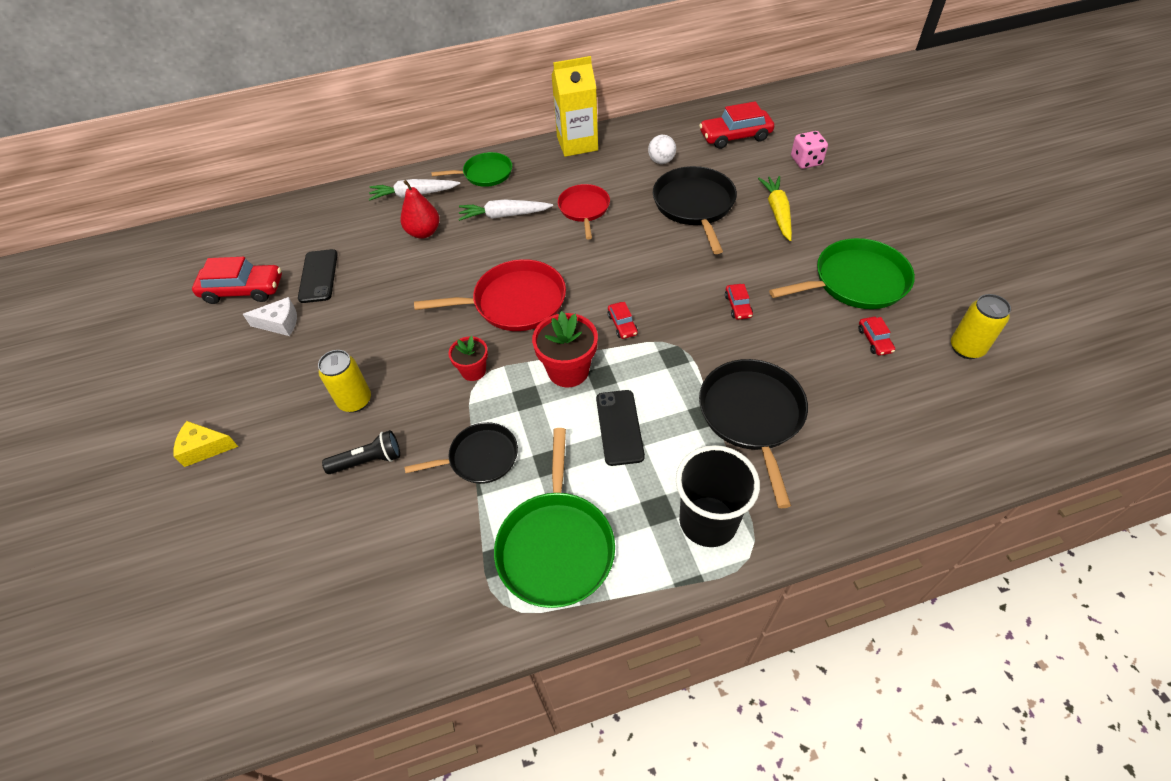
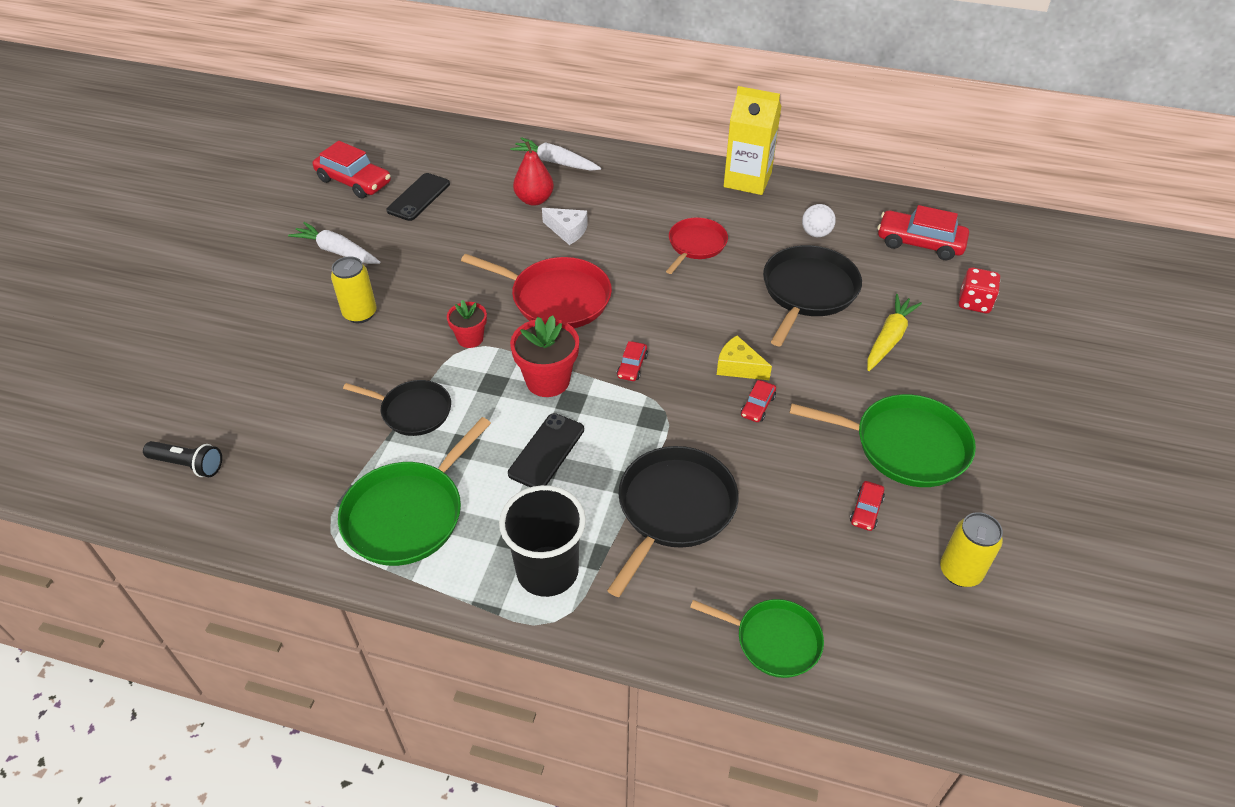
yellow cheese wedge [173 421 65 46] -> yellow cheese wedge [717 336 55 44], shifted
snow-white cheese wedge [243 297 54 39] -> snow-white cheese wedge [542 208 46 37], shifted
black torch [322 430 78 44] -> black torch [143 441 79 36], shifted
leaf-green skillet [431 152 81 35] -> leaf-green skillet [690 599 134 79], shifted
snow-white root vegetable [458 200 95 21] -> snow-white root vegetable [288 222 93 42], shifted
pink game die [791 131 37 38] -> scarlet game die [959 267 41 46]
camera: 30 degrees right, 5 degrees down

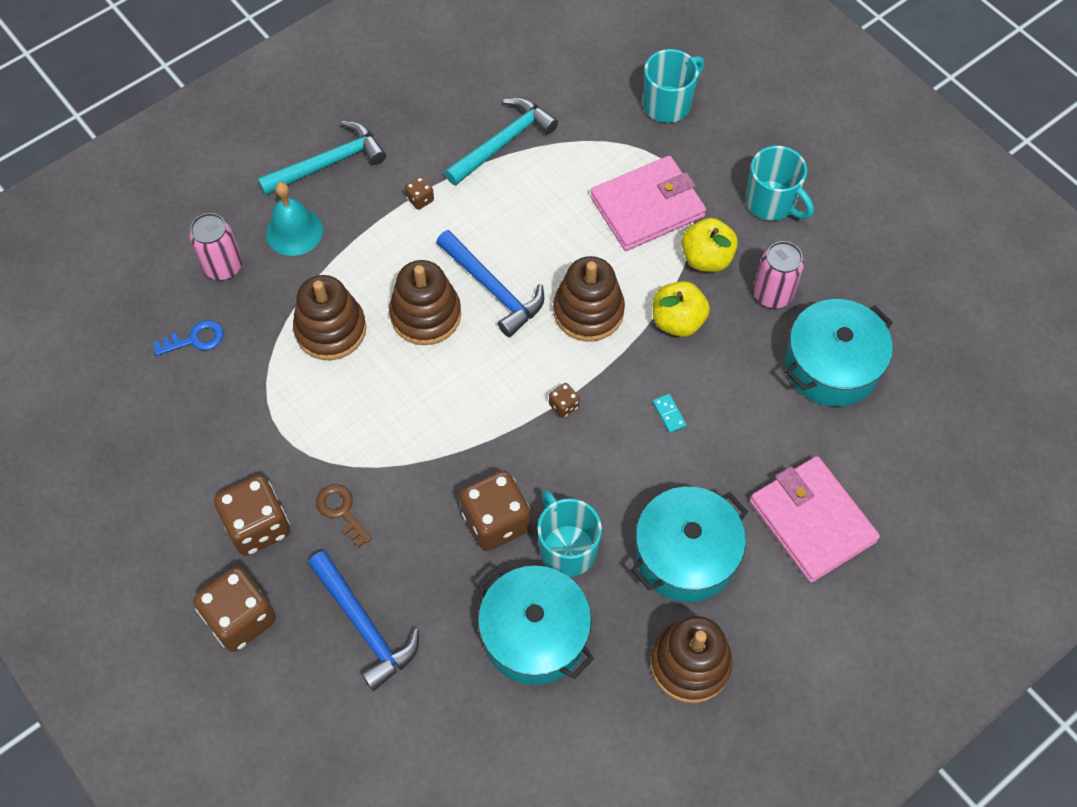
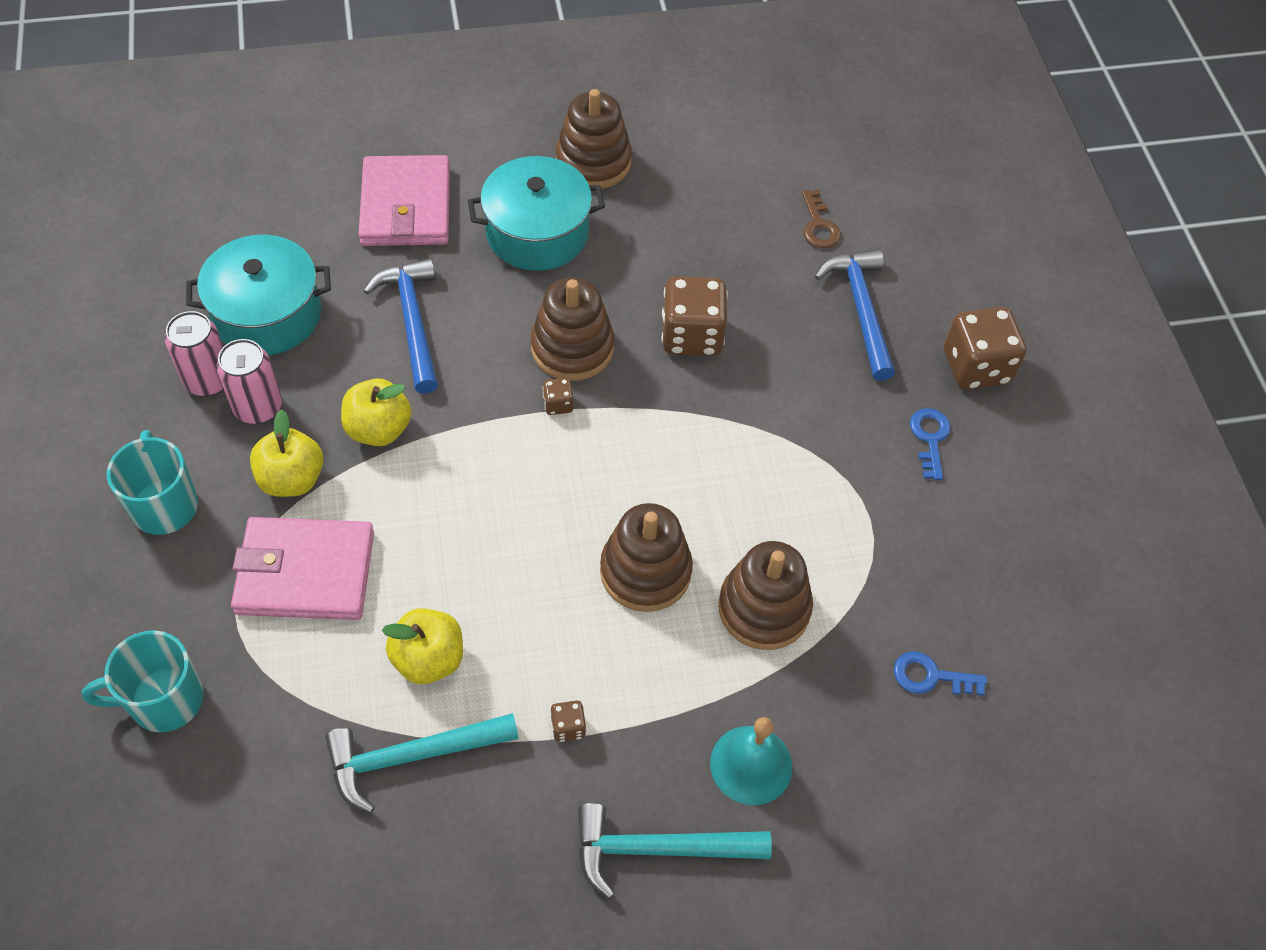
pink soda can [189 213 53 67] -> pink soda can [165 311 59 85], shifted
brown game die [214 475 76 81] -> cobalt latchkey [910 408 41 72]
brown latchkey [316 484 56 64] -> brown latchkey [802 190 39 58], shifted
cobalt hammer [436 230 108 107] -> cobalt hammer [364 258 74 136], shifted
teal stockpot [477 566 117 119] -> none
teal mug [537 490 65 87] -> none
brown stacking toy [553 256 72 85] -> brown stacking toy [531 278 83 103], shifted
teal domino piece [653 394 34 39] -> none
none -> yellow apple fruit [382 608 81 76]
camera: 155 degrees left, 5 degrees down

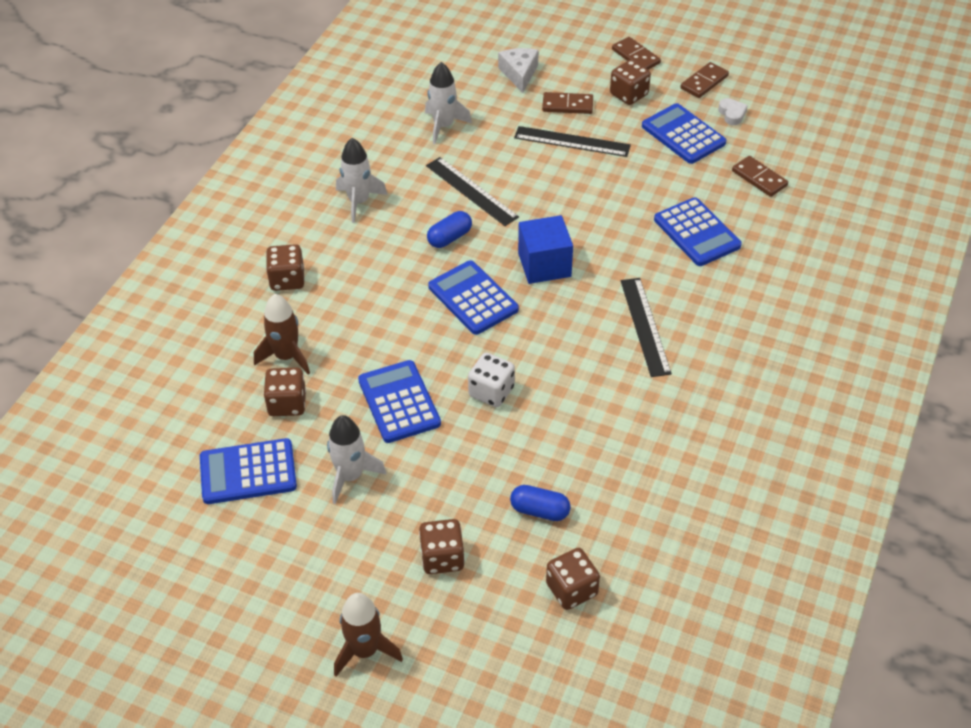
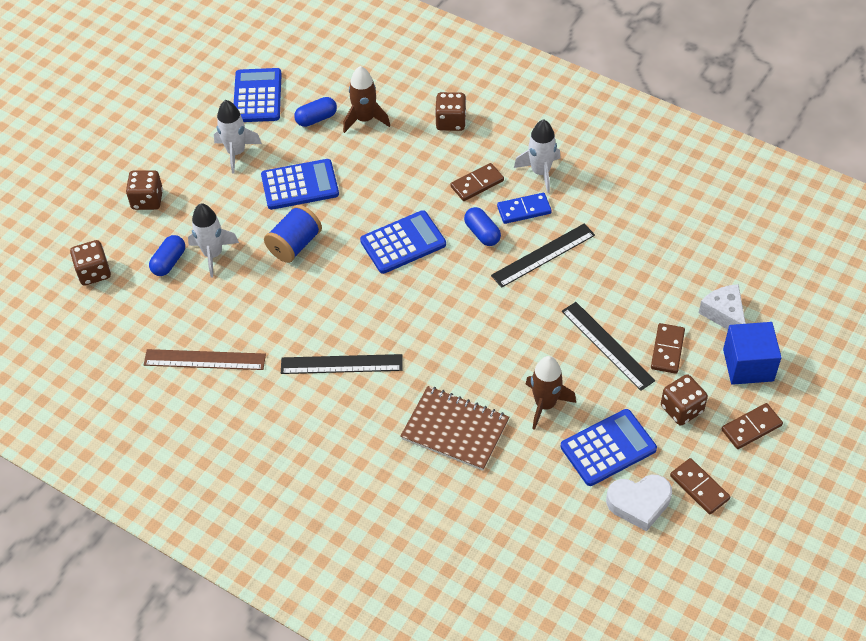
brown game die [264 367 42 49] -> cobalt pill [294 97 43 30]
brown rocket [334 593 69 83] -> brown rocket [526 356 50 74], shifted
snow-white rocket [425 62 47 82] -> snow-white rocket [188 203 51 75], shifted
snow-white game die [468 353 47 54] -> cobalt spool [264 205 58 58]
snow-white cheese wedge [498 48 41 45] -> snow-white cheese wedge [699 284 47 46], 120 degrees counterclockwise
black straightedge [514 126 117 31] -> black straightedge [562 302 93 89], 60 degrees counterclockwise
cobalt block [518 215 55 69] -> cobalt block [723 322 59 63], shifted
cobalt calculator [654 197 88 69] -> brown notebook [401 386 108 85]
snow-white heart [718 98 30 27] -> snow-white heart [606 475 66 56], x1.73
brown domino piece [732 156 56 41] -> brown domino piece [451 163 53 38], shifted
none -> brown straightedge [144 349 122 21]
none -> cobalt domino piece [497 193 55 31]
camera: 100 degrees right, 5 degrees up

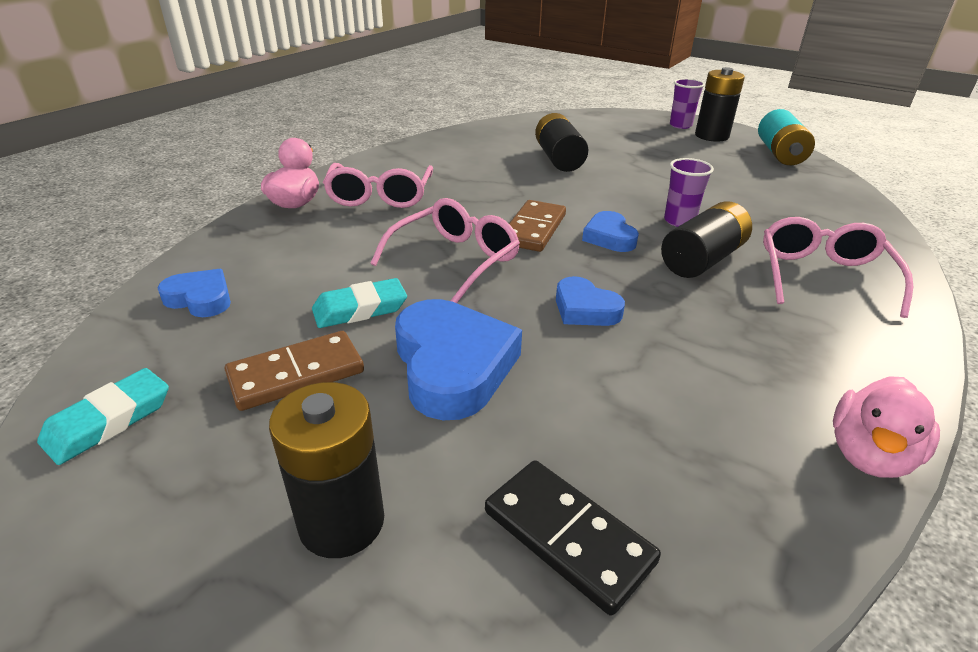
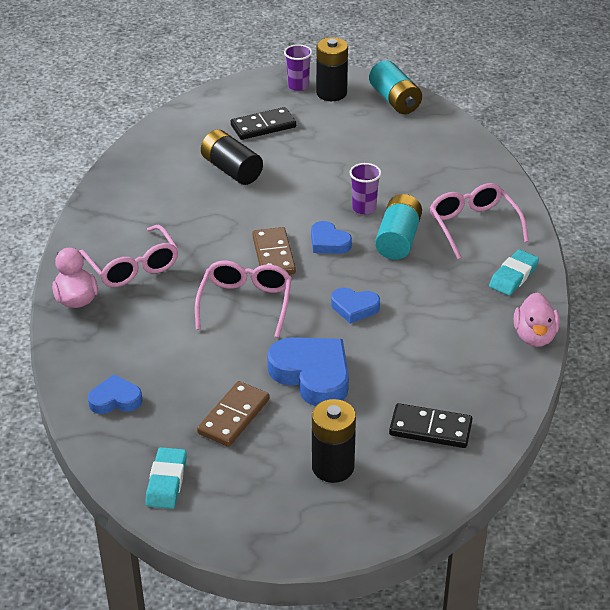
teal gum eraser [312 278 95 50] -> teal gum eraser [489 249 50 46], shifted
black power cell [661 201 91 77] -> teal power cell [375 194 47 66]
none -> black domino piece [231 107 65 33]
camera: 30 degrees left, 5 degrees up

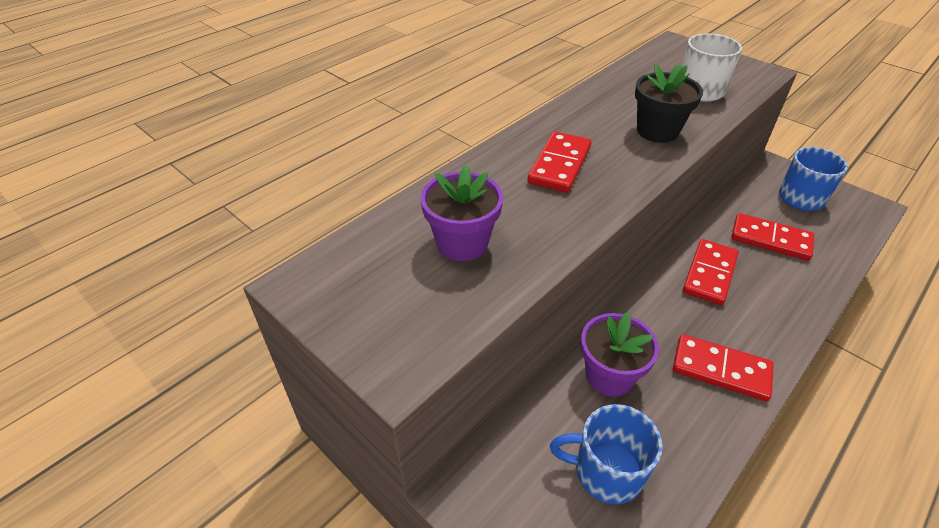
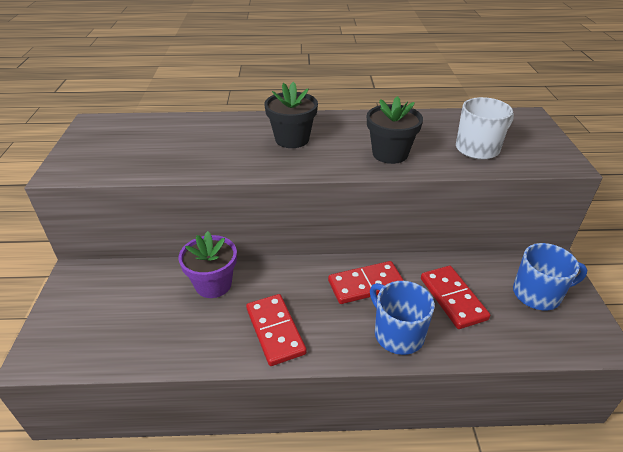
violet potted plant [420 164 83 97] -> none
scarlet domino piece [527 131 64 62] -> black potted plant [265 82 53 66]
cobalt mug [550 404 112 100] -> cobalt mug [370 281 65 74], shifted
camera: 45 degrees right, 5 degrees down

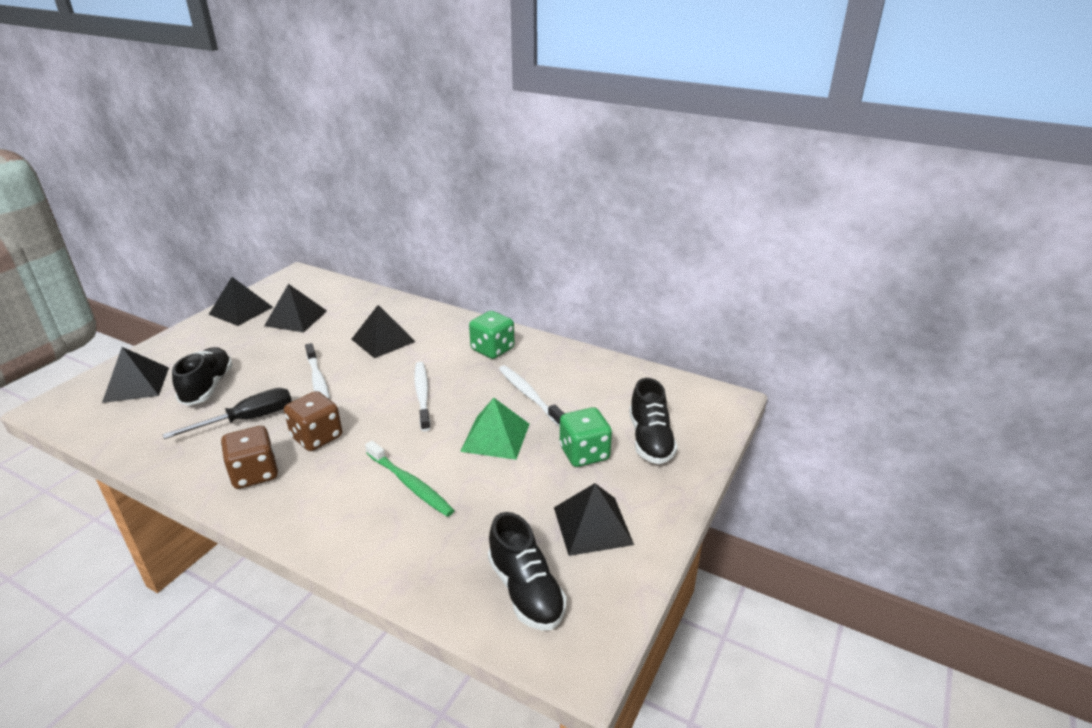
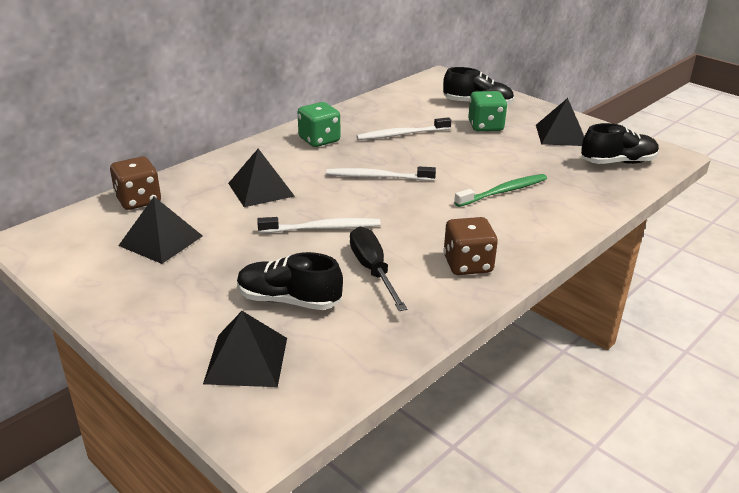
black pyramid shape [209 277 64 49] -> none
brown game die [284 391 58 60] -> brown game die [110 157 51 53], shifted
leaf-green pyramid shape [460 398 69 62] -> none
camera: 75 degrees left, 0 degrees up

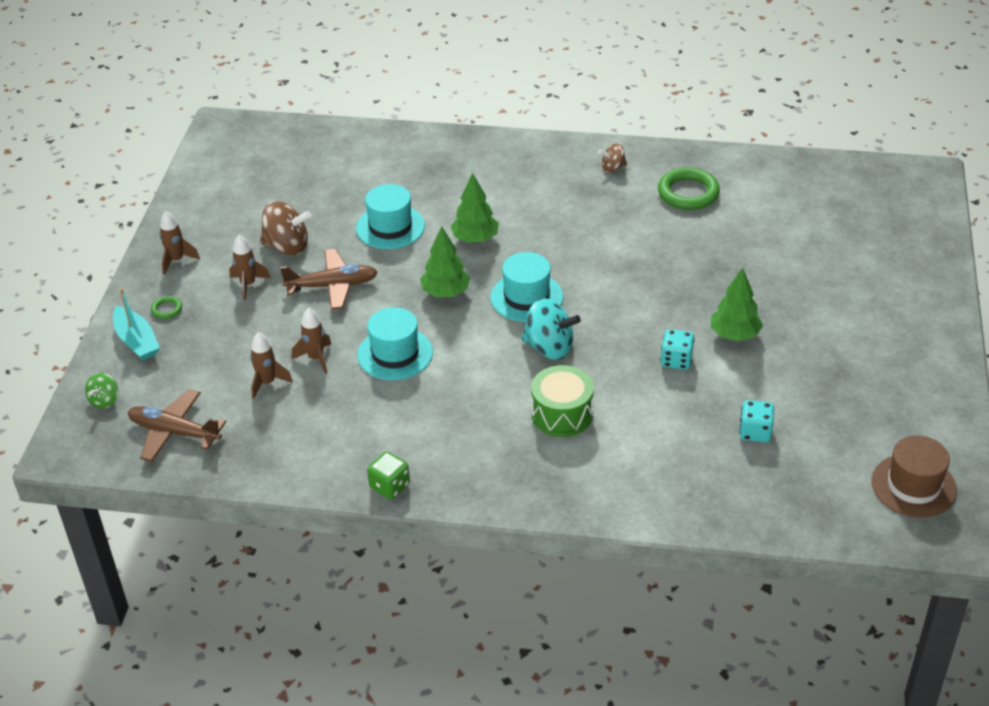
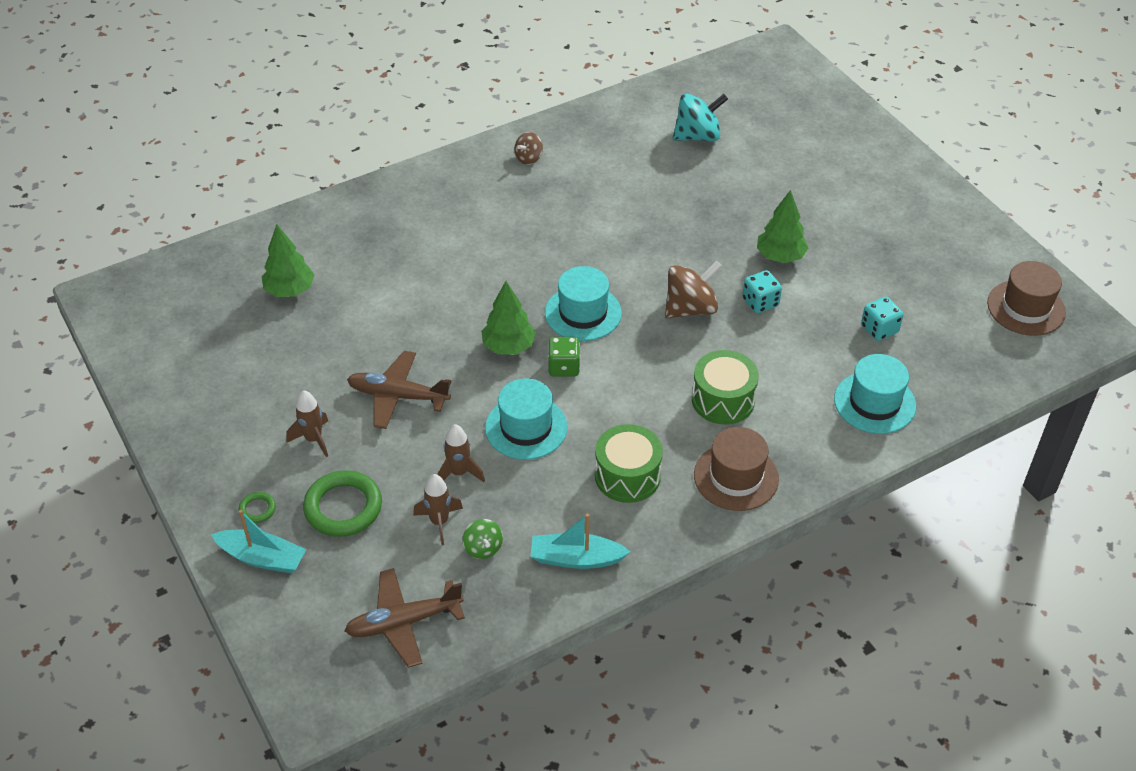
leaf-green toy top [85 373 33 36] -> leaf-green toy top [462 519 41 40], shifted
brown rocket [159 211 41 64] -> none
brown toy top [260 201 51 54] -> brown toy top [665 260 57 58], shifted
brown aeroplane [280 249 98 61] -> brown aeroplane [347 351 105 78], 120 degrees counterclockwise
teal tall hat [356 184 69 65] -> teal tall hat [834 354 82 80], shifted
leaf-green game die [367 452 43 47] -> leaf-green game die [548 337 32 40], shifted
leaf-green toy tree [450 173 49 70] -> leaf-green toy tree [262 224 53 73], shifted
teal toy top [521 298 60 62] -> teal toy top [673 94 55 47], shifted
leaf-green hoop [658 167 62 43] -> leaf-green hoop [303 470 79 67], shifted
none -> teal boat [531 514 99 55]
none -> leaf-green drum [595 424 68 79]
none -> brown tall hat [694 427 85 84]
camera: 40 degrees left, 5 degrees up

